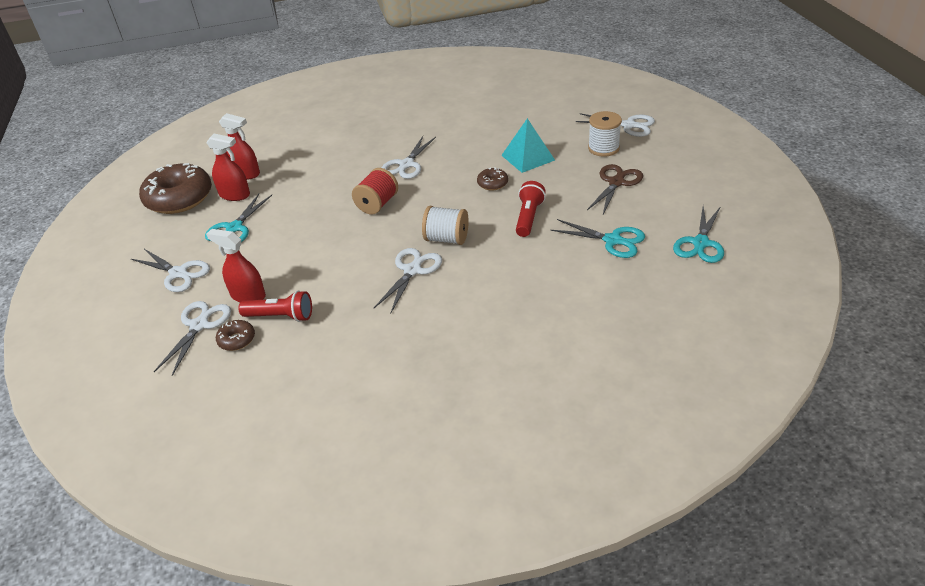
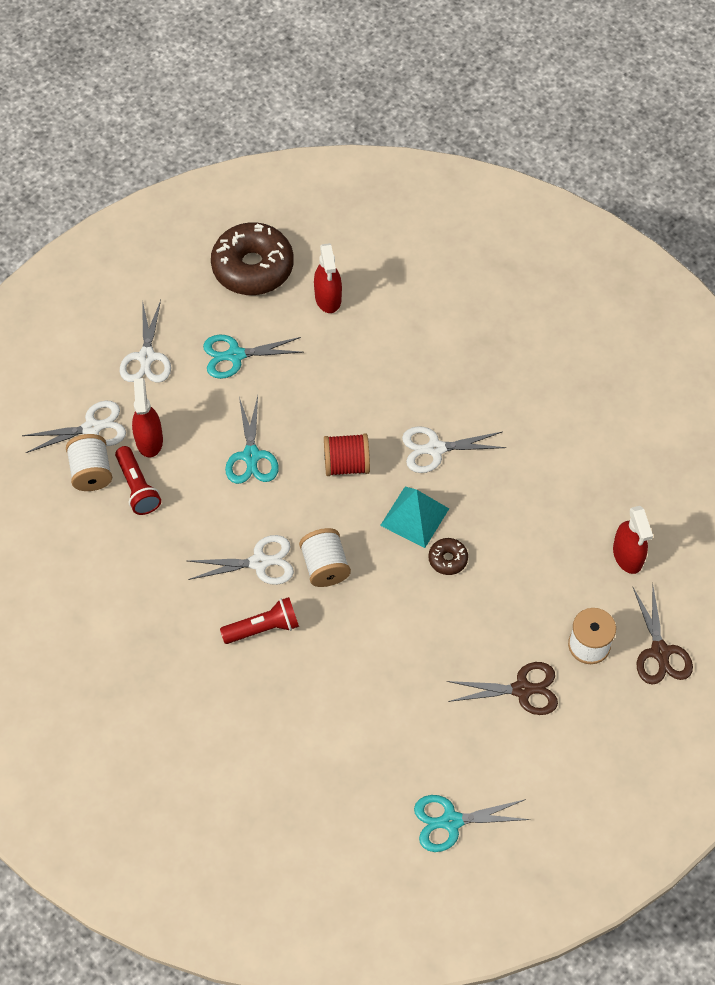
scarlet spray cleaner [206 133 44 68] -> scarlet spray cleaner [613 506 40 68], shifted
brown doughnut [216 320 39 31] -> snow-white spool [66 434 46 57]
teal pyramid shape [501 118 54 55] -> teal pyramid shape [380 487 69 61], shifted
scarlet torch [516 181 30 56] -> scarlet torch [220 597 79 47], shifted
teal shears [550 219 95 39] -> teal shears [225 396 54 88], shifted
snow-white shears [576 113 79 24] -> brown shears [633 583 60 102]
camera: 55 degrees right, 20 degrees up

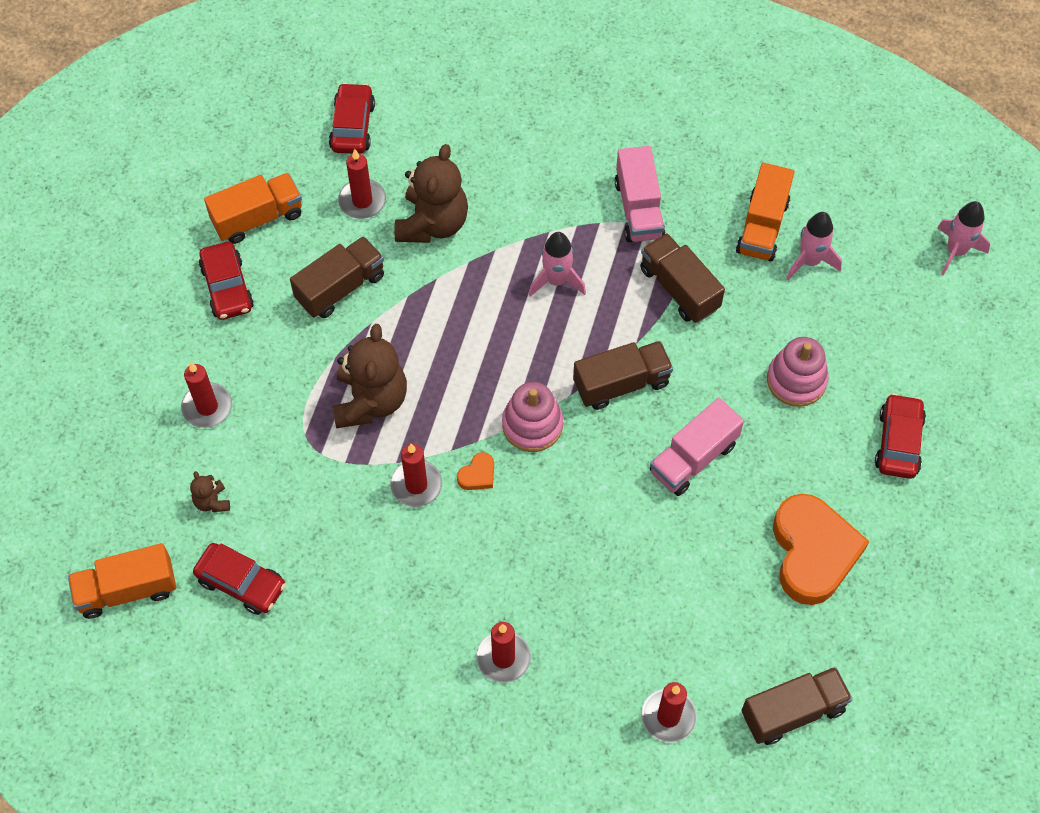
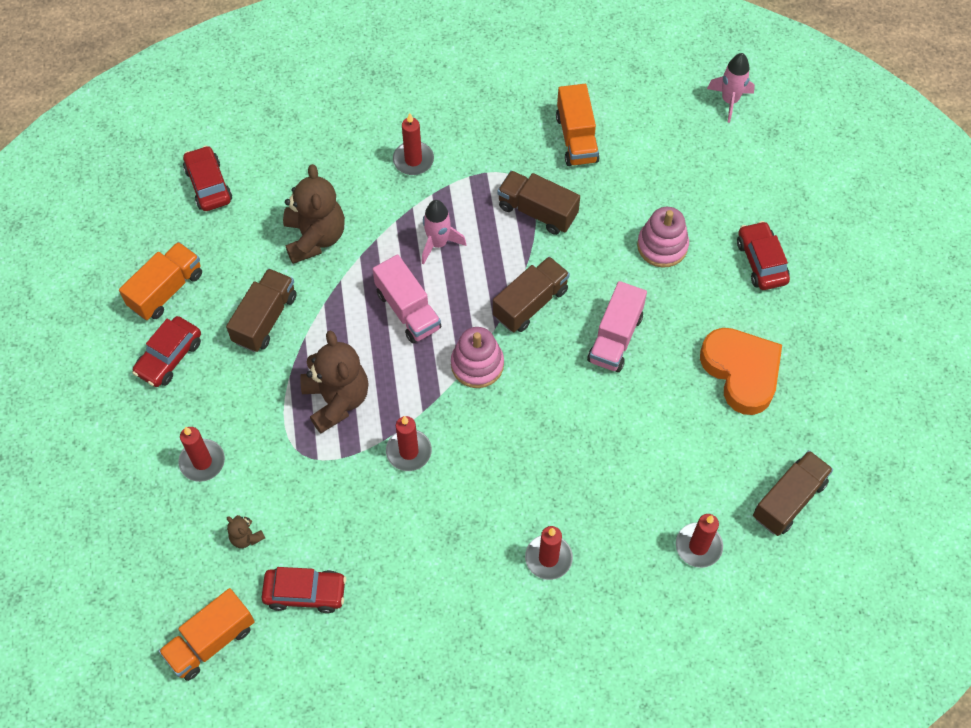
scarlet car [199 242 55 78] -> scarlet car [132 316 69 71], 75 degrees clockwise
scarlet pillar candle [338 149 48 70] -> scarlet pillar candle [393 113 41 62], shifted
orange heart [457 452 37 38] -> none
pink toy truck [615 146 50 96] -> pink toy truck [373 254 68 89], shifted
pink rocket [786 212 56 68] -> none
camera: 25 degrees left, 0 degrees up

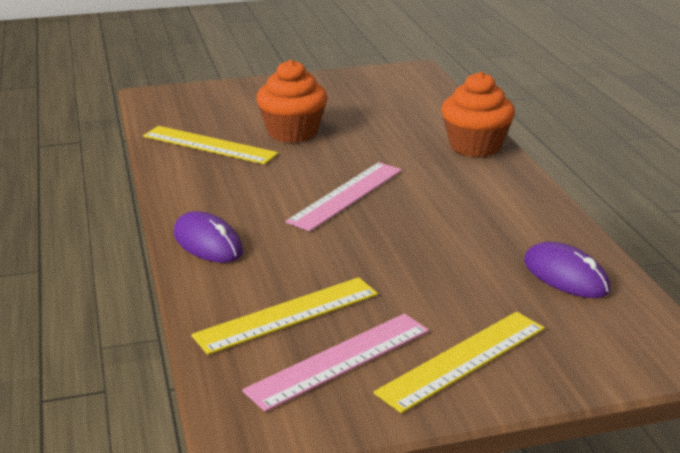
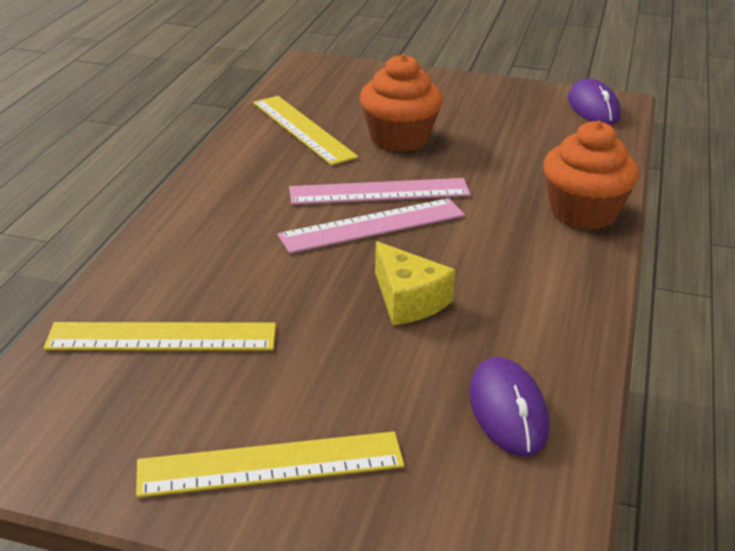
violet mouse [174 211 69 52] -> violet mouse [568 79 53 46], shifted
pink straightedge [242 313 187 99] -> pink straightedge [289 178 182 27], shifted
none -> yellow cheese wedge [375 241 80 84]
camera: 30 degrees right, 5 degrees up

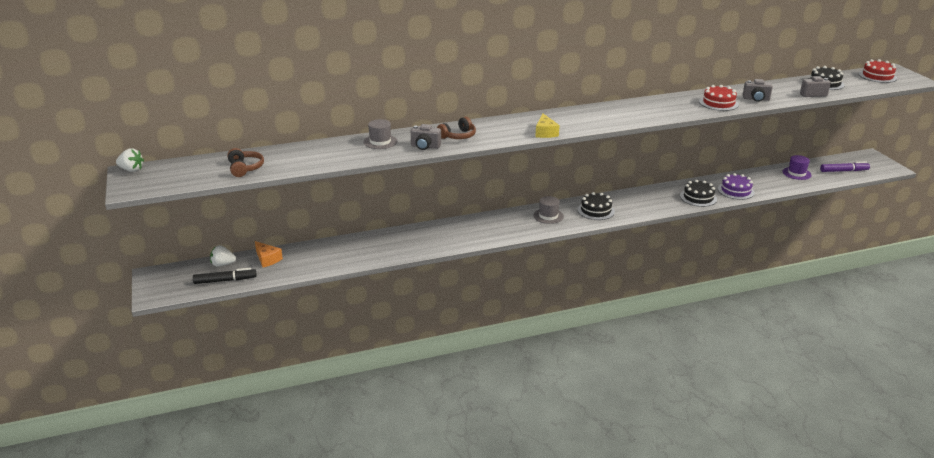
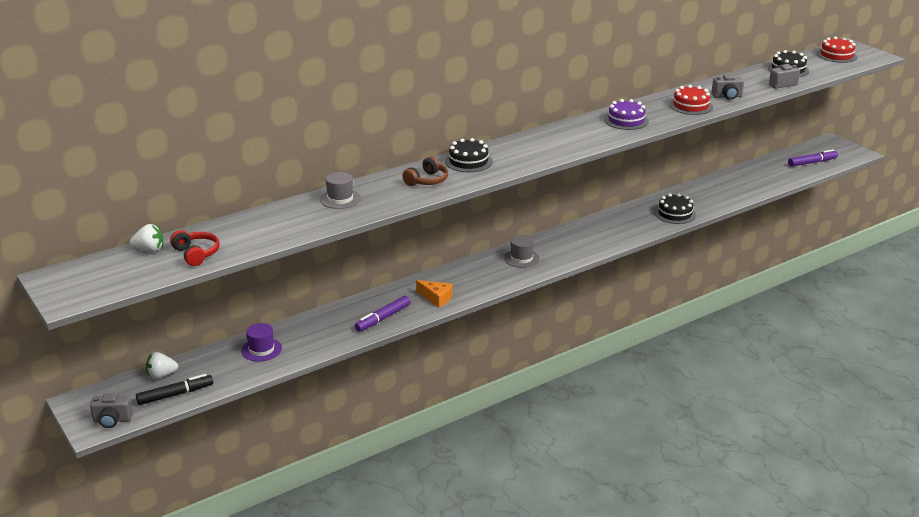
snow-white berry [116 148 28 24] -> snow-white berry [130 224 33 28], shifted
brown headphones [228 148 36 29] -> scarlet headphones [170 230 49 36]
orange cheese wedge [255 241 28 26] -> orange cheese wedge [416 280 37 28], shifted
grey camera [411 124 30 26] -> grey camera [90 393 43 35], shifted
yellow cheese wedge [535 113 24 25] -> none
black layer cake [577 192 38 28] -> black layer cake [445 138 48 34], shifted
violet layer cake [718 173 37 27] -> violet layer cake [604 99 45 31], shifted
violet tall hat [783 155 29 25] -> violet tall hat [241 323 41 39], shifted
none -> violet marker pen [355 296 55 36]
camera: 15 degrees left, 0 degrees up

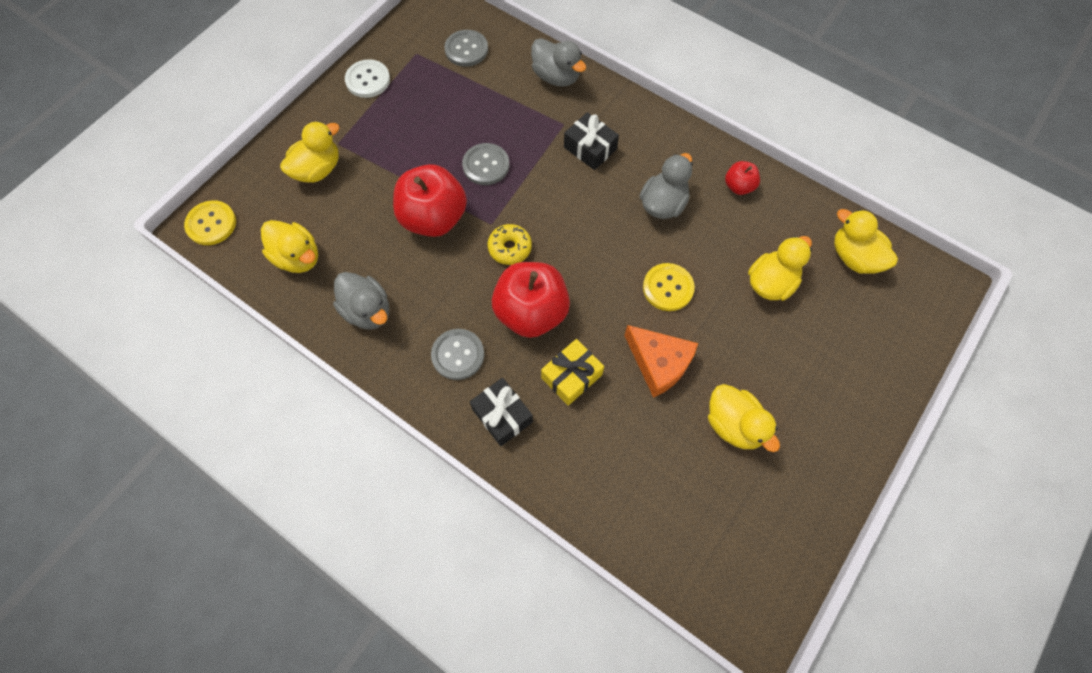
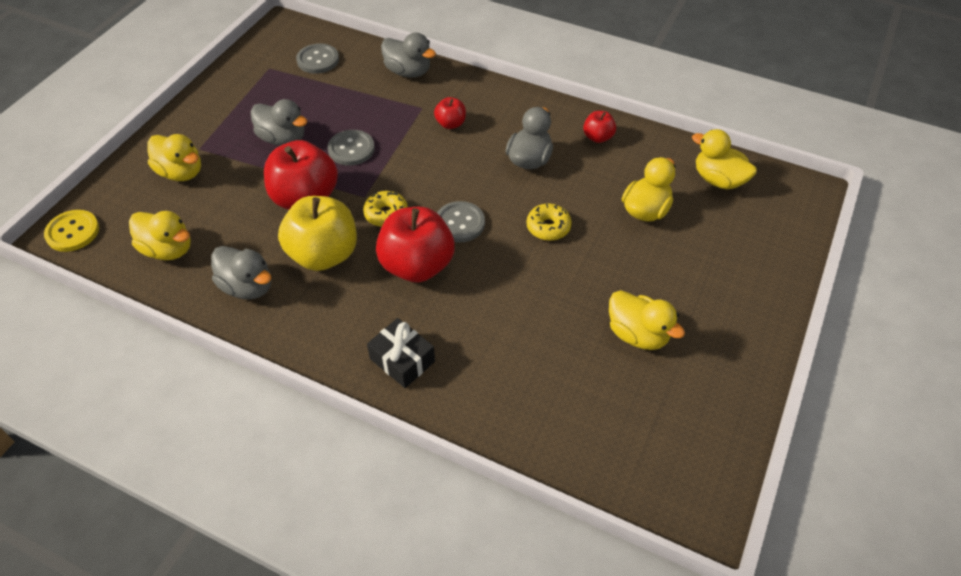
yellow toy duck [280 121 60 62] -> yellow toy duck [148 134 53 47], 90 degrees clockwise
snow-white shirt button [345 59 45 39] -> none
grey shirt button [431 329 53 51] -> grey shirt button [437 201 48 41], shifted
yellow wrapped gift [541 339 63 67] -> none
black wrapped gift [564 112 55 58] -> scarlet apple fruit [434 97 32 32]
orange cheese wedge [624 325 74 73] -> none
yellow shirt button [643 263 52 48] -> yellow doughnut [526 204 46 37]
none -> grey toy duck [250 99 58 47]
none -> yellow apple fruit [278 196 79 75]
camera: 10 degrees left, 15 degrees down

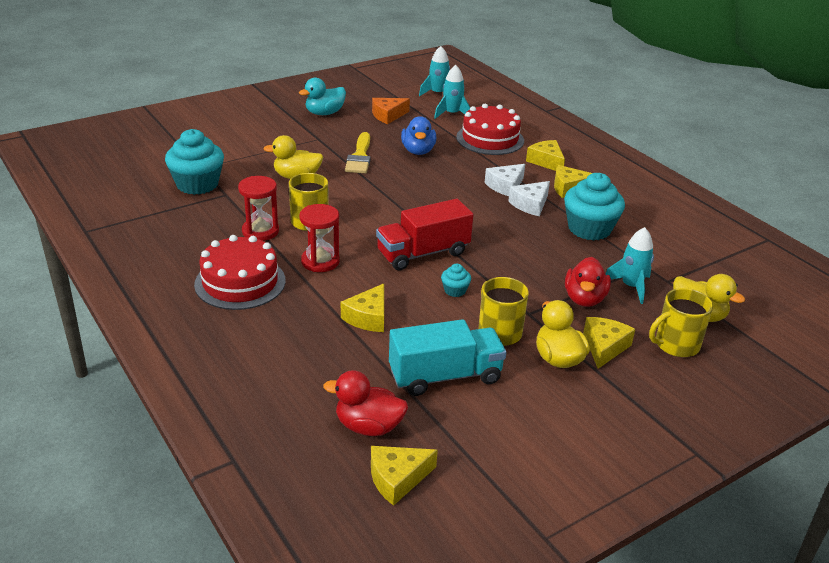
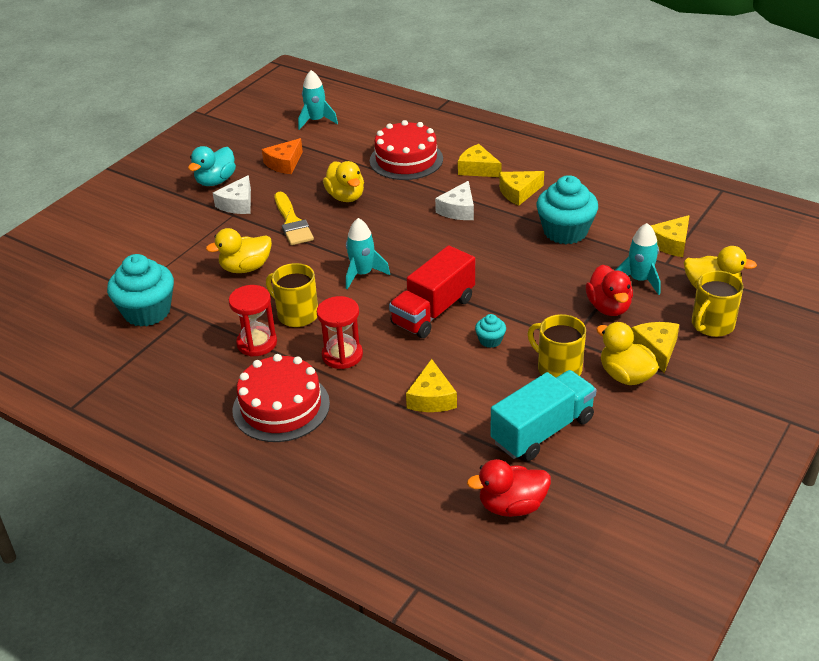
yellow cheese wedge [371 446 67 60] -> yellow cheese wedge [651 215 39 42], shifted
cobalt toy duck [401 116 35 39] -> yellow toy duck [323 161 41 41]
teal rocket [434 65 36 54] -> teal rocket [346 218 44 71], shifted
snow-white cheese wedge [508 181 42 35] -> snow-white cheese wedge [213 175 38 39], shifted
camera: 20 degrees left, 5 degrees up

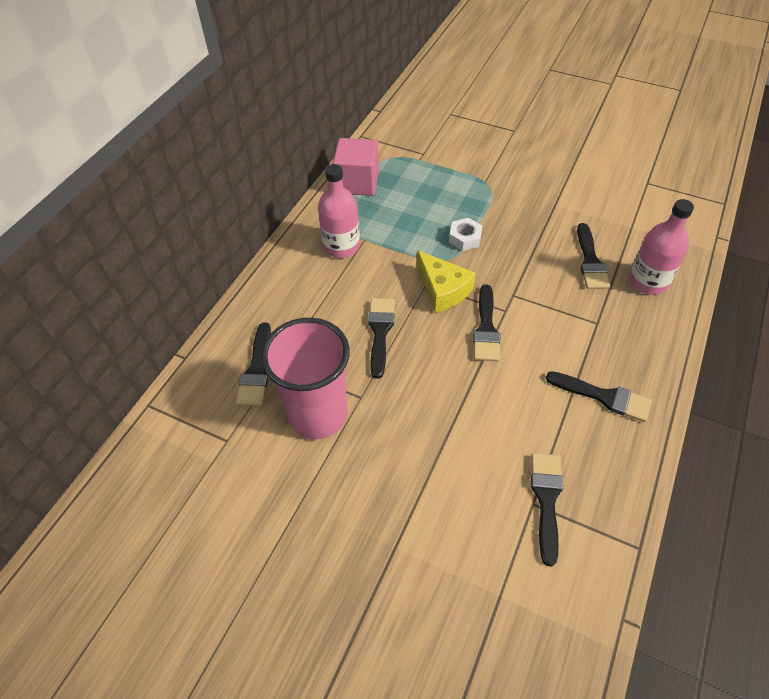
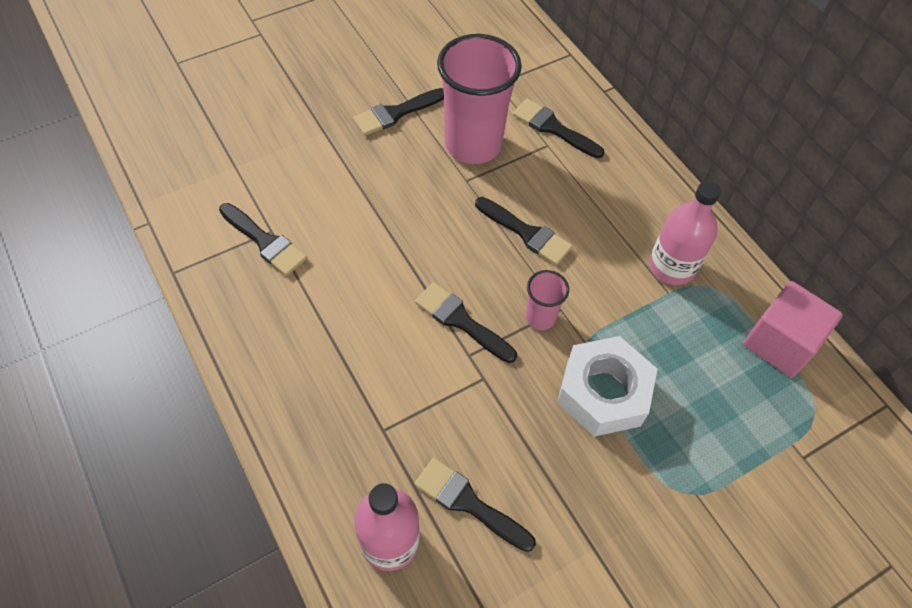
yellow cheese wedge [417 250 59 63] -> pink beaker [526 270 43 60]
snow-white hexagon nut [449 218 33 33] -> snow-white hexagon nut [557 336 100 101], x1.95
black paintbrush [546 371 106 51] -> black paintbrush [353 88 91 48], shifted
camera: 120 degrees right, 5 degrees up

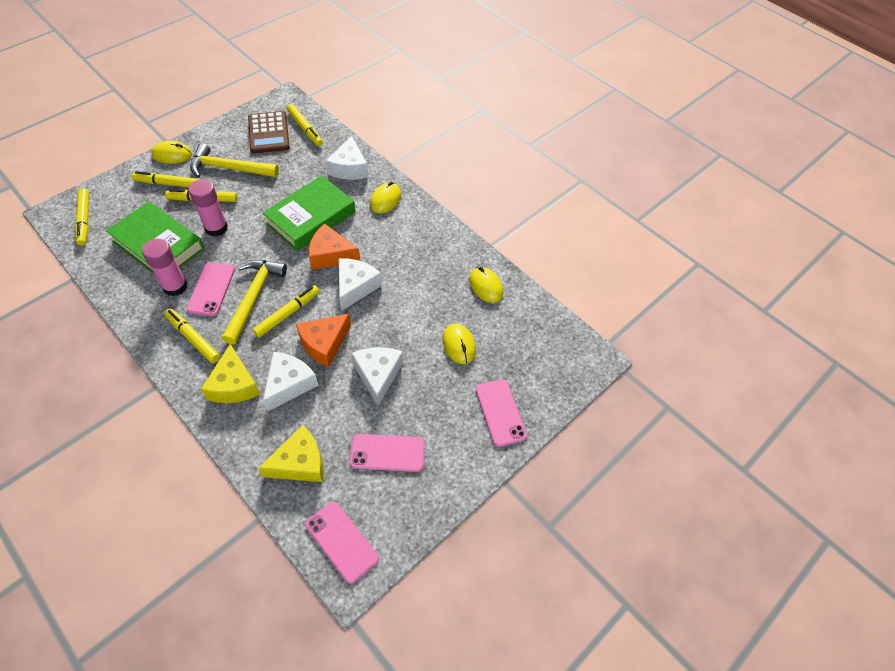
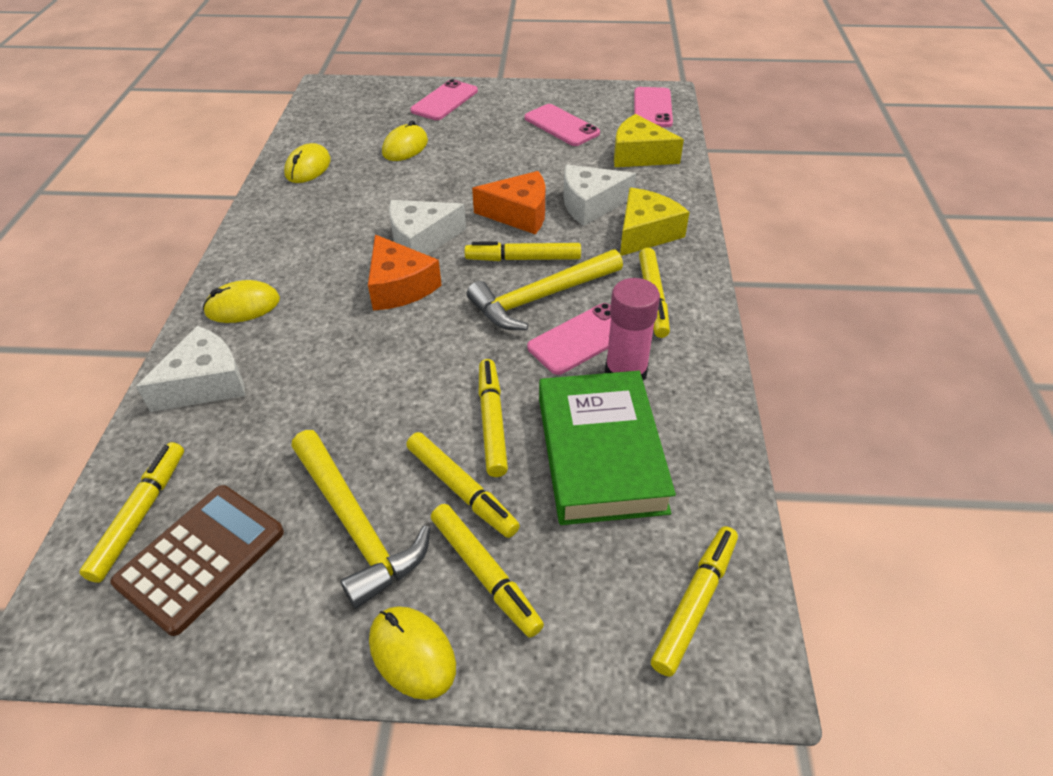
pink stick of glue [189 179 39 57] -> yellow marker pen [479 359 29 118]
leaf-green hardcover [263 175 92 76] -> none
snow-white cheese wedge [351 347 52 59] -> none
camera: 130 degrees left, 10 degrees down

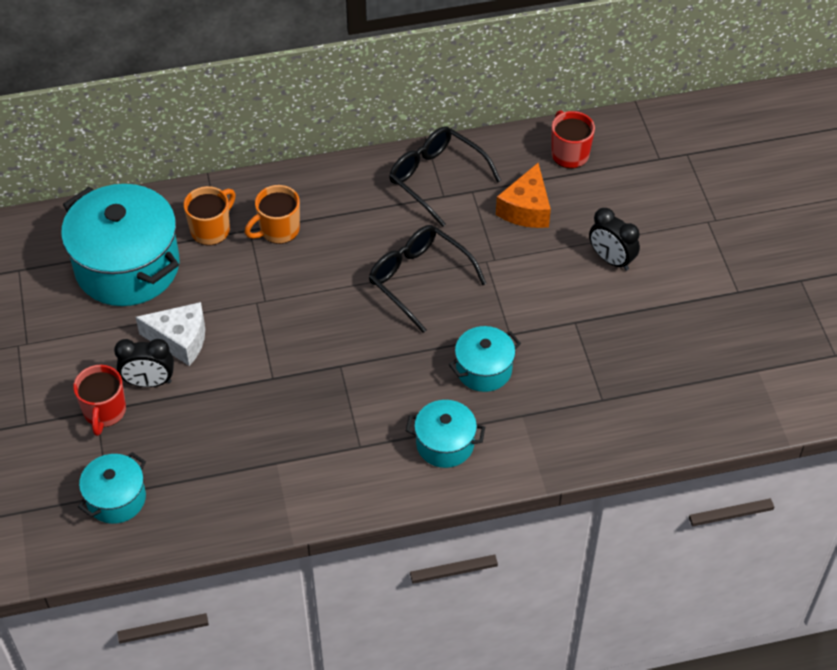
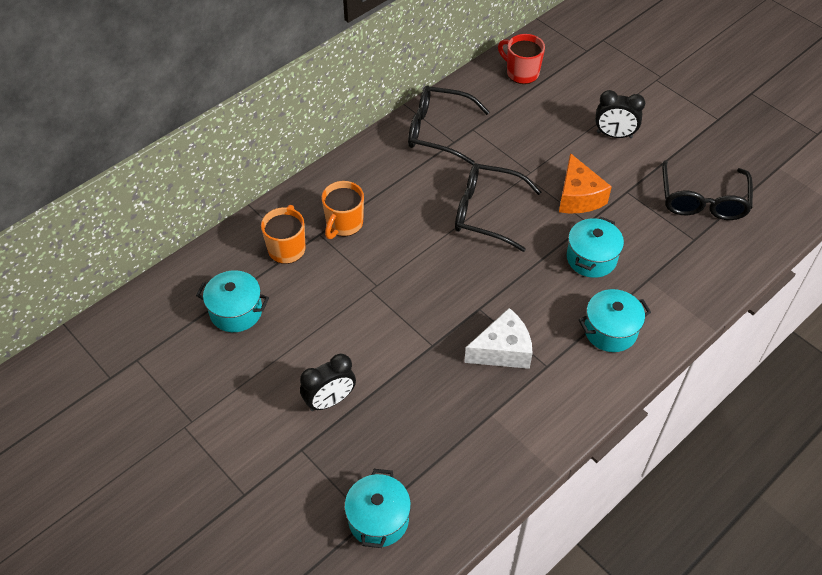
teal stockpot [61 184 118 122] -> teal stockpot [196 270 73 62], x0.51
scarlet mug [73 365 53 71] -> none
snow-white cheese wedge [135 302 70 64] -> snow-white cheese wedge [464 308 69 61], shifted
orange cheese wedge [496 163 55 65] -> orange cheese wedge [559 153 53 60], shifted
none -> black glasses [662 160 91 60]
camera: 30 degrees left, 0 degrees up

